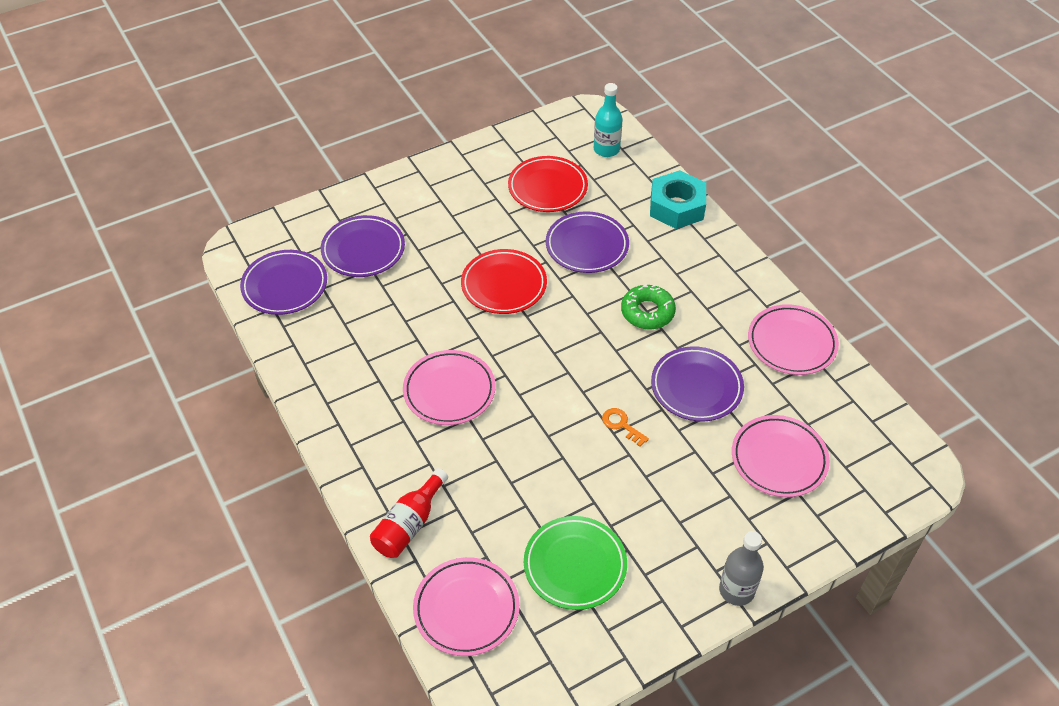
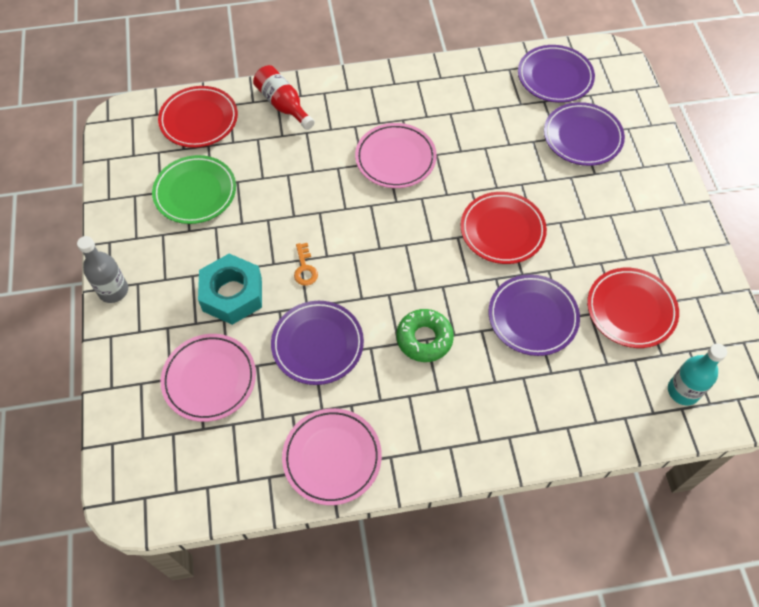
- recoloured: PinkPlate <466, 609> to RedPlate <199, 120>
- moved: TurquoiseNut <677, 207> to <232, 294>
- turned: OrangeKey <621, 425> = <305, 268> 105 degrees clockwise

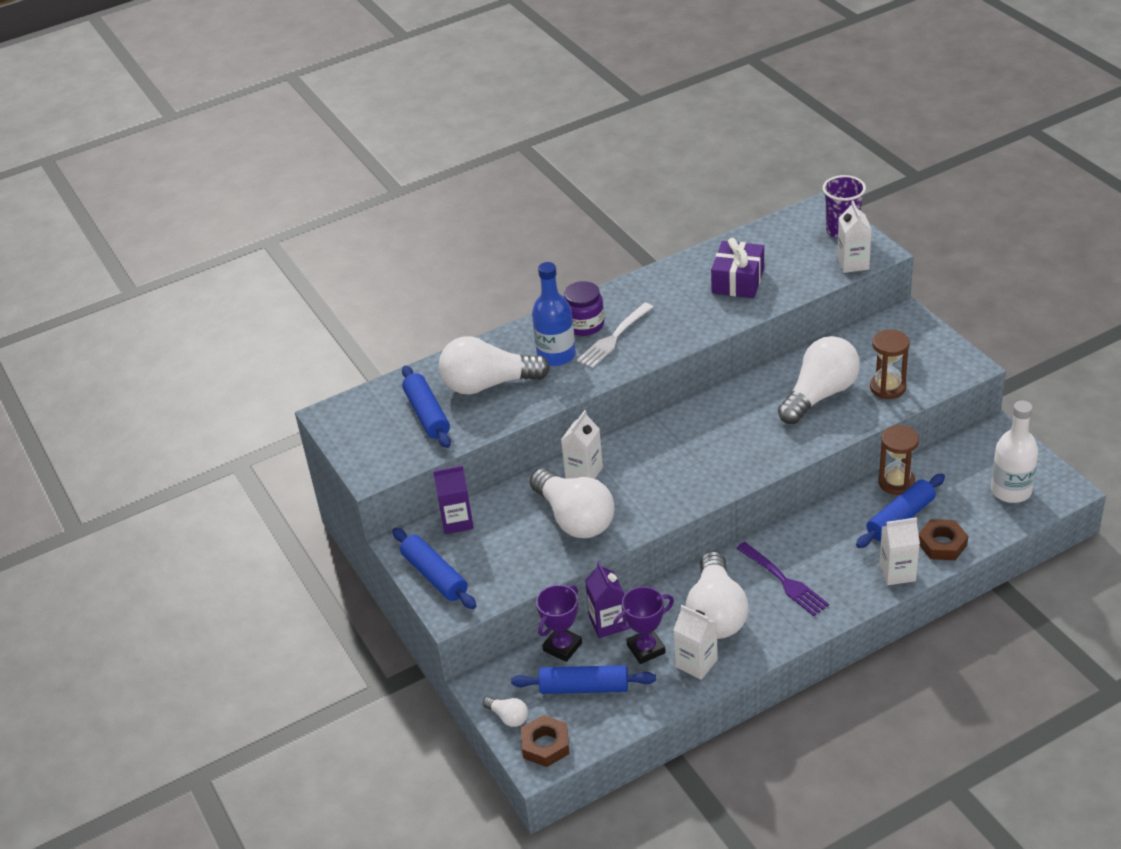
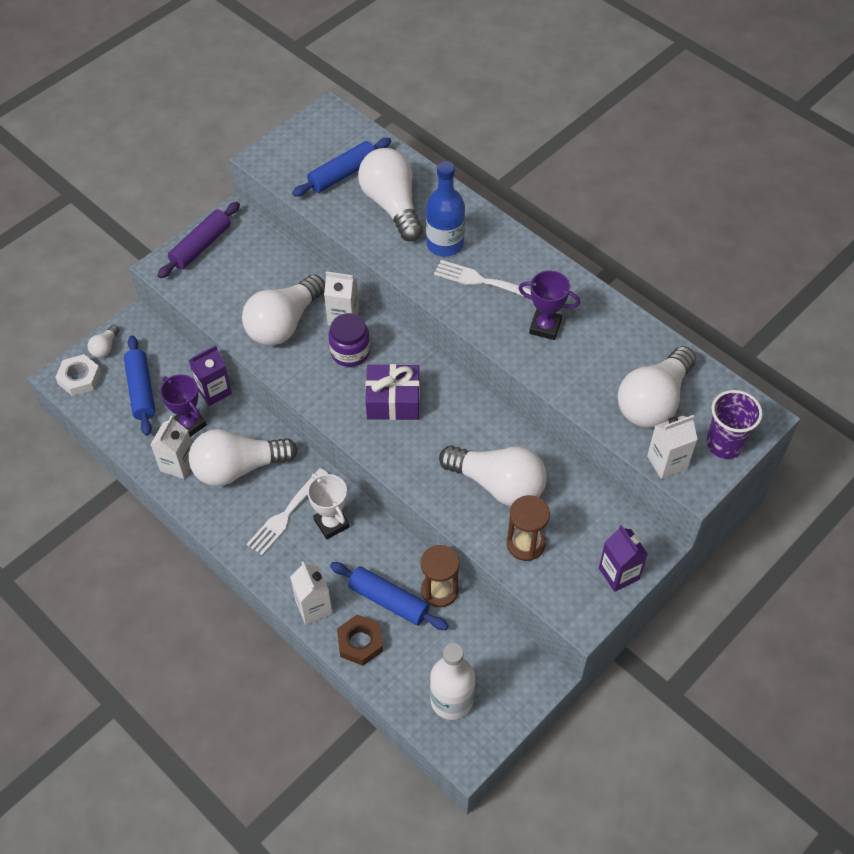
- recoloured: BrownNut <545, 745> to WhiteNut <79, 378>
- recoloured: BlueRollingPin <434, 576> to PurpleRollingPin <201, 246>
- recoloured: PurpleFork <783, 580> to WhiteFork <286, 513>
- added: WhiteTrophy <331, 523>
- moved: PurpleJar <584, 325> to <350, 352>
- moved: PurpleGift <738, 281> to <393, 401>
- moved: PurpleTrophy <562, 647> to <545, 327>
- moved: PurpleCarton <457, 521> to <619, 573>
- added: WhiteLightBulb <654, 401>

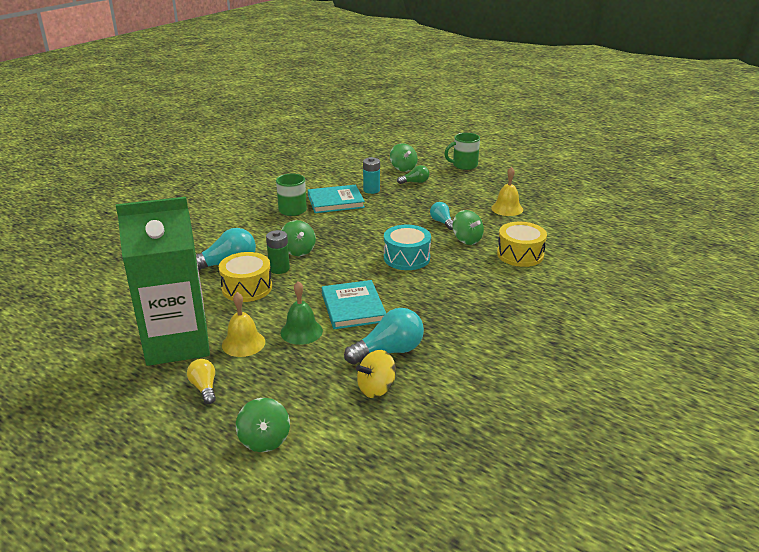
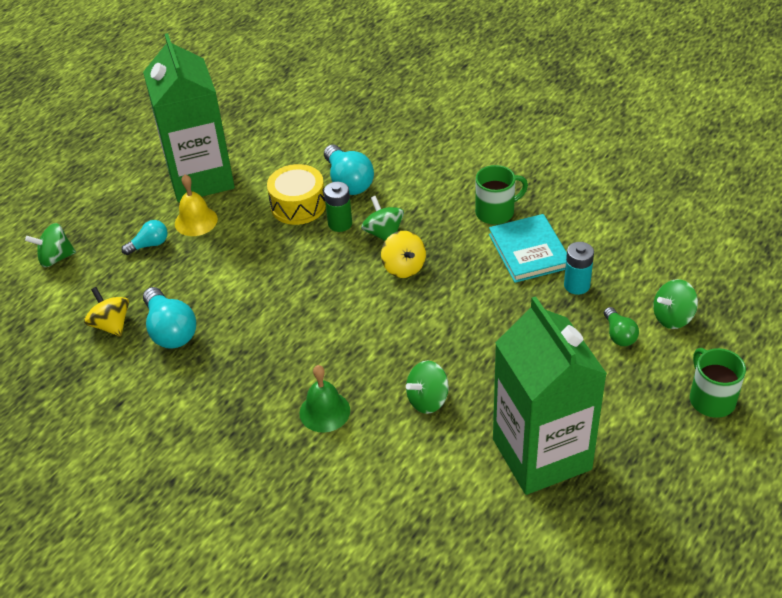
- moved: TurquoiseLightBulb <442, 222> to <149, 245>
- moved: GreenBell <301, 331> to <324, 411>
- turned: GreenSpinningTop <298, 251> = <383, 233> 90 degrees clockwise
- added: YellowSpinningTop <404, 267>
- replaced: YellowBell <507, 208> to GreenCarton <541, 454>
- removed: YellowLightBulb <204, 388>
- removed: TurquoiseBook <353, 307>
- removed: TurquoiseDrum <406, 258>
- removed: YellowDrum <520, 254>

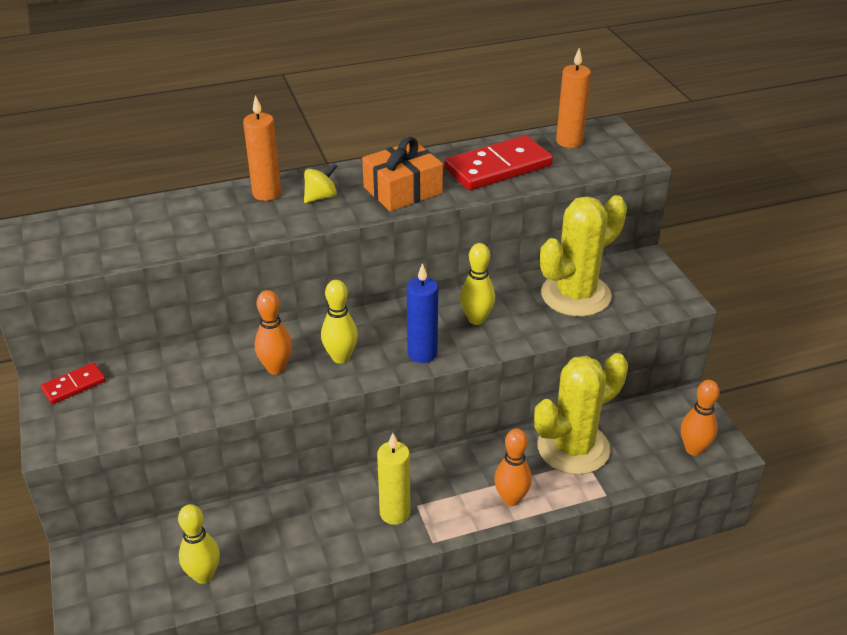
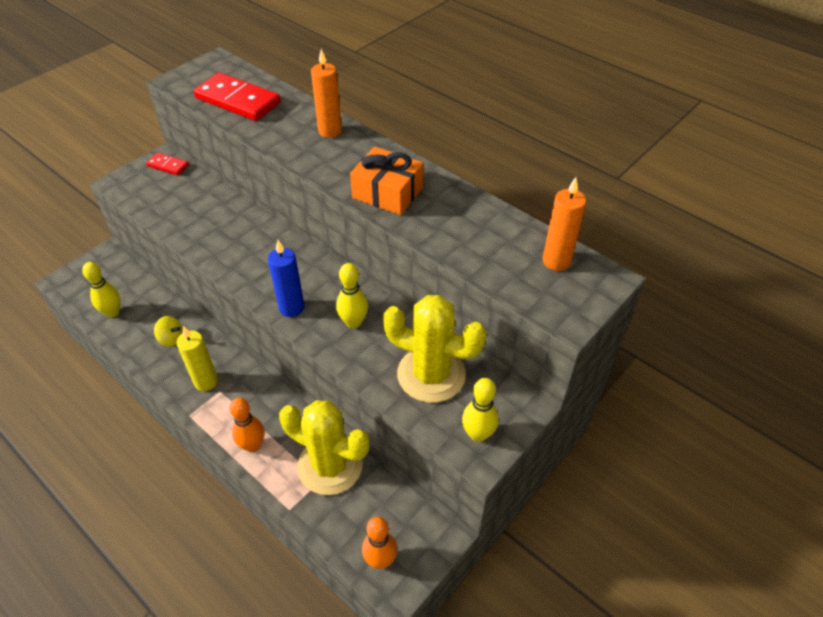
- moved: YellowSpinningTop <321, 197> to <171, 339>
- moved: RedDomino <498, 167> to <238, 100>
- moved: YellowBowlingPin <340, 357> to <478, 434>
- removed: OrangeBowlingPin <276, 368>

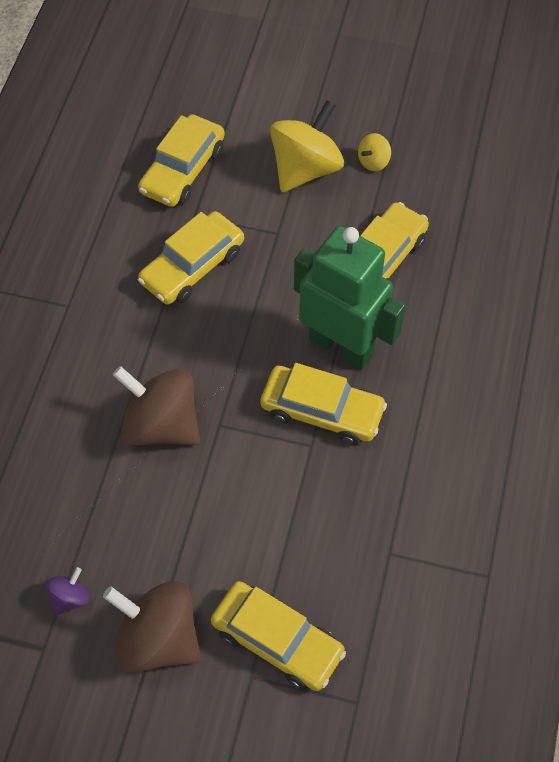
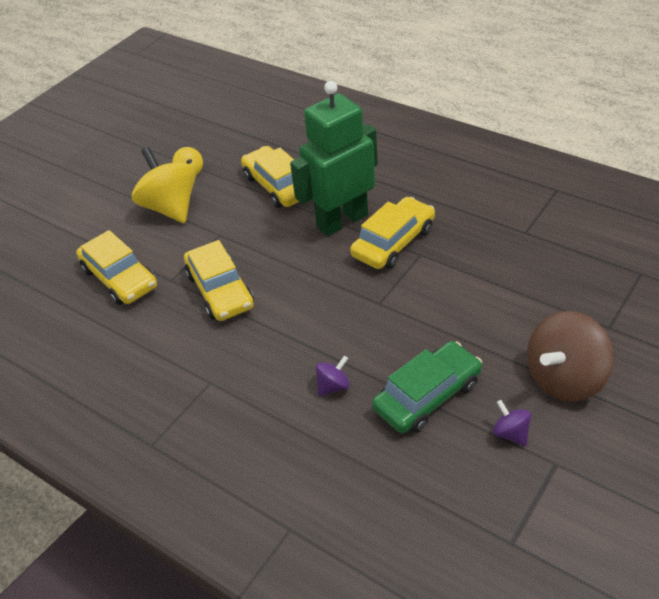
- added: PurpleSpinningTop <333, 386>
- added: GreenCar <427, 396>
- removed: BrownSpinningTop <161, 424>
- removed: YellowCar <277, 641>

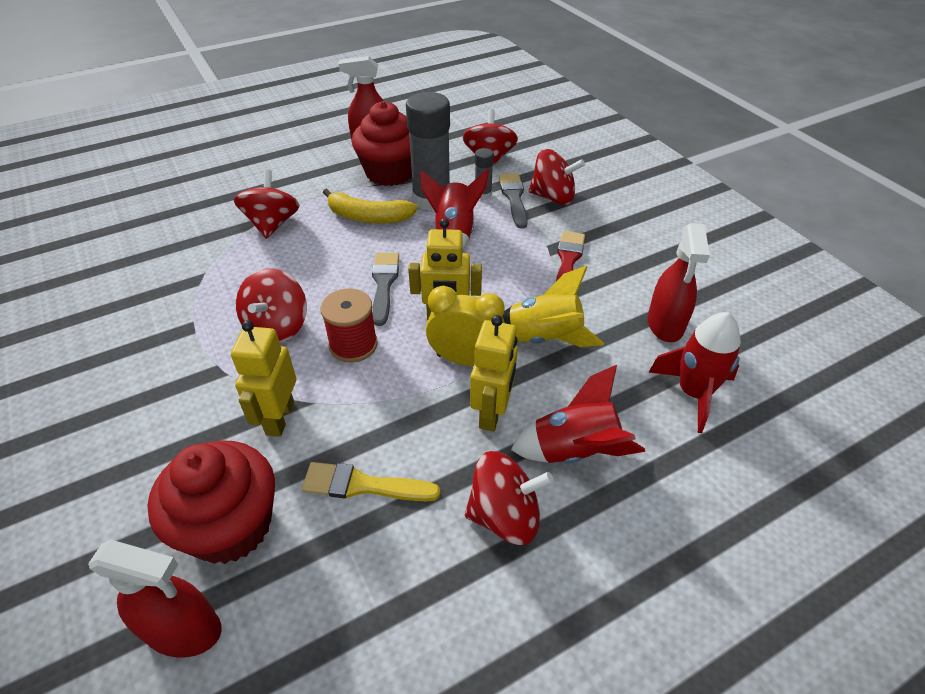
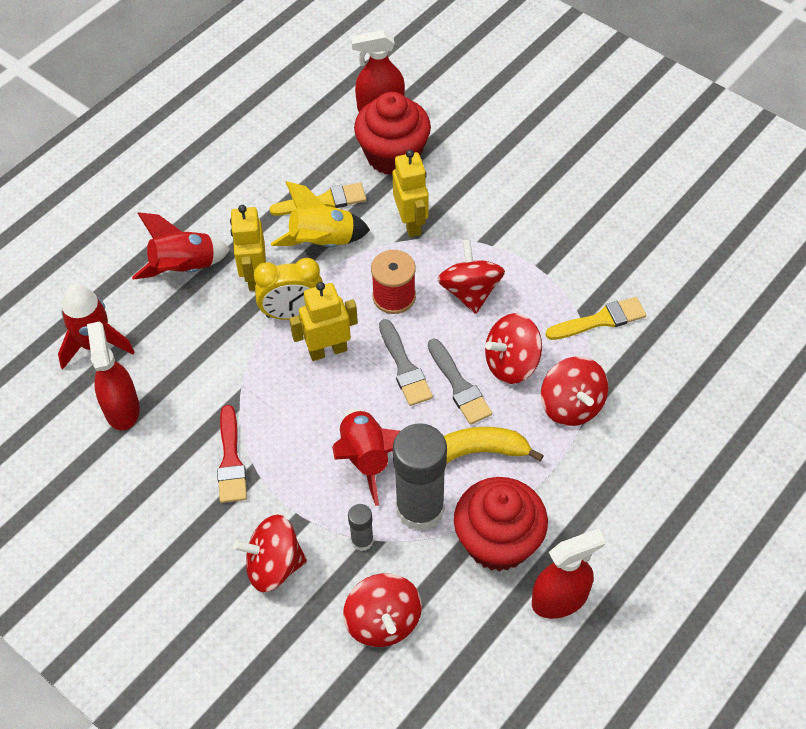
- moved: YellowRocket <544, 338> to <322, 242>
- moved: GreyBrush <514, 198> to <459, 386>
- moved: RedSpinningTop <505, 515> to <511, 363>
- added: YellowBrush <600, 320>

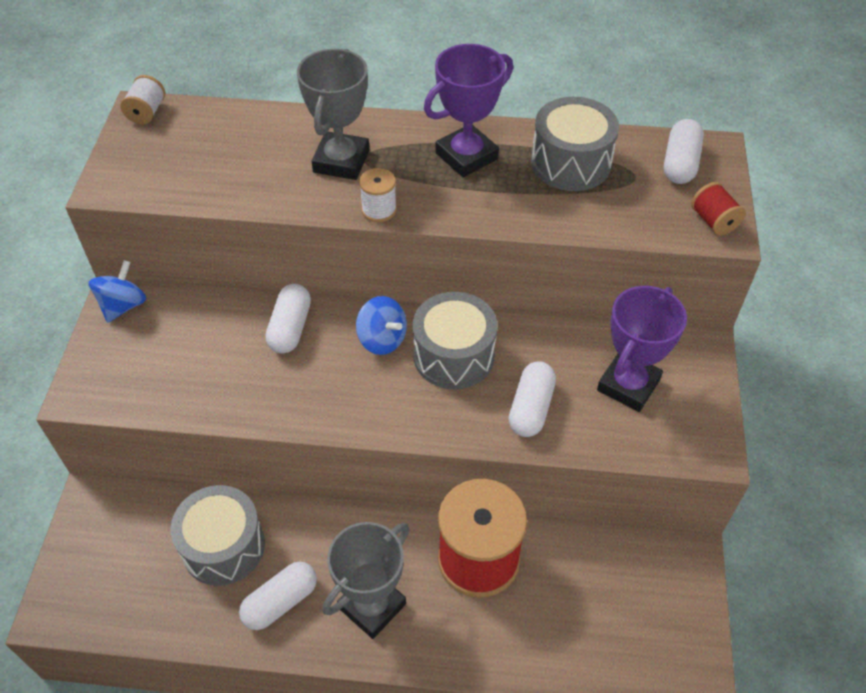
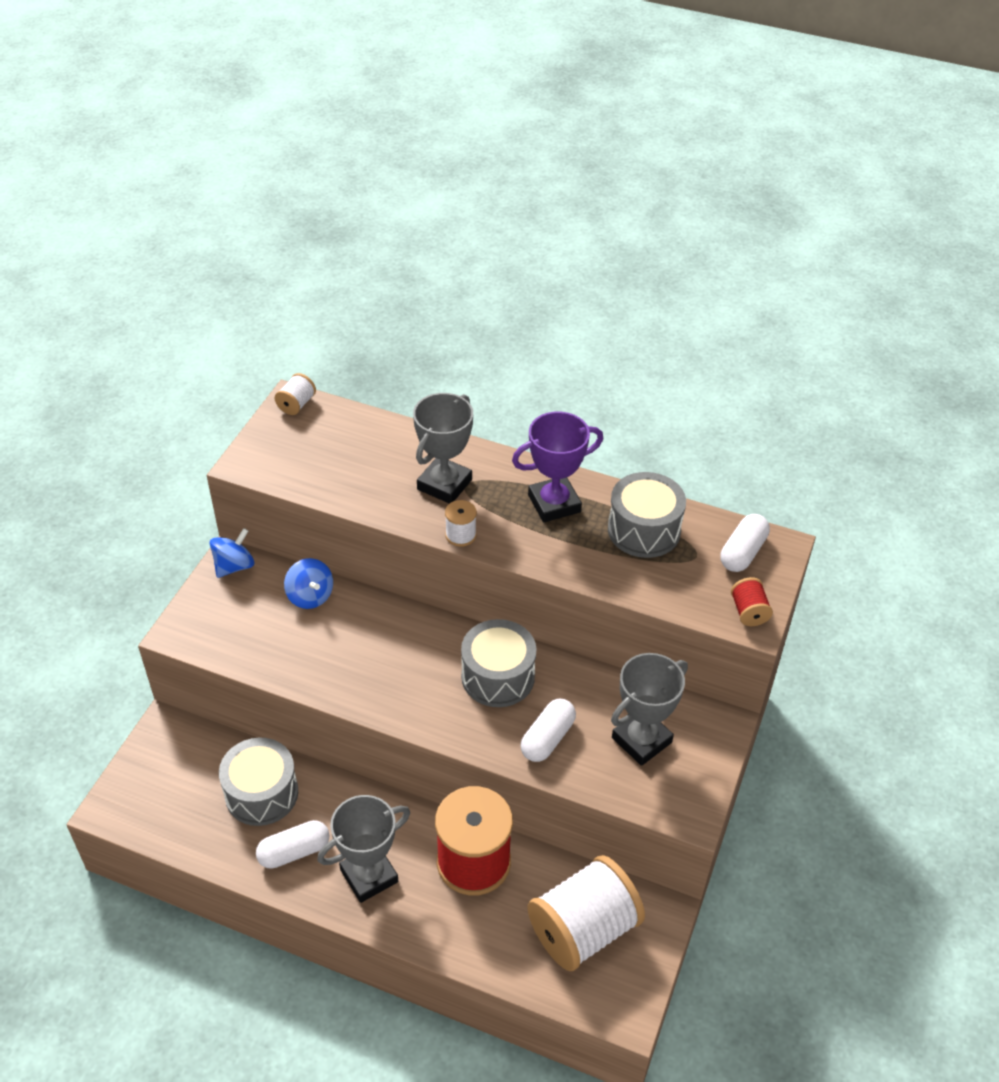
- moved: BlueSpinningTop <382, 339> to <310, 596>
- added: WhiteSpool <583, 929>
- recoloured: PurpleTrophy <628, 385> to GreyTrophy <641, 740>
- removed: WhiteCapsule <290, 328>

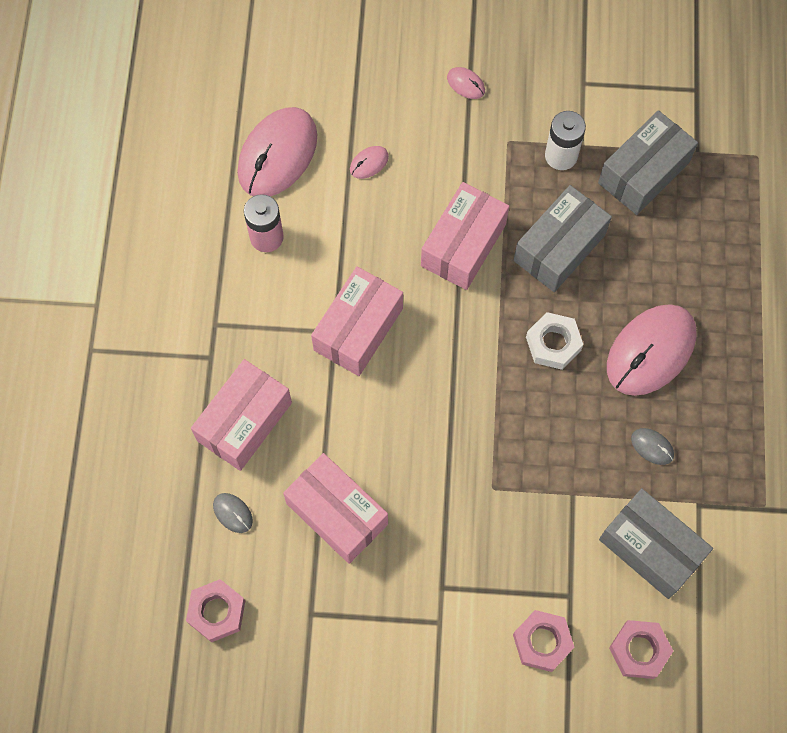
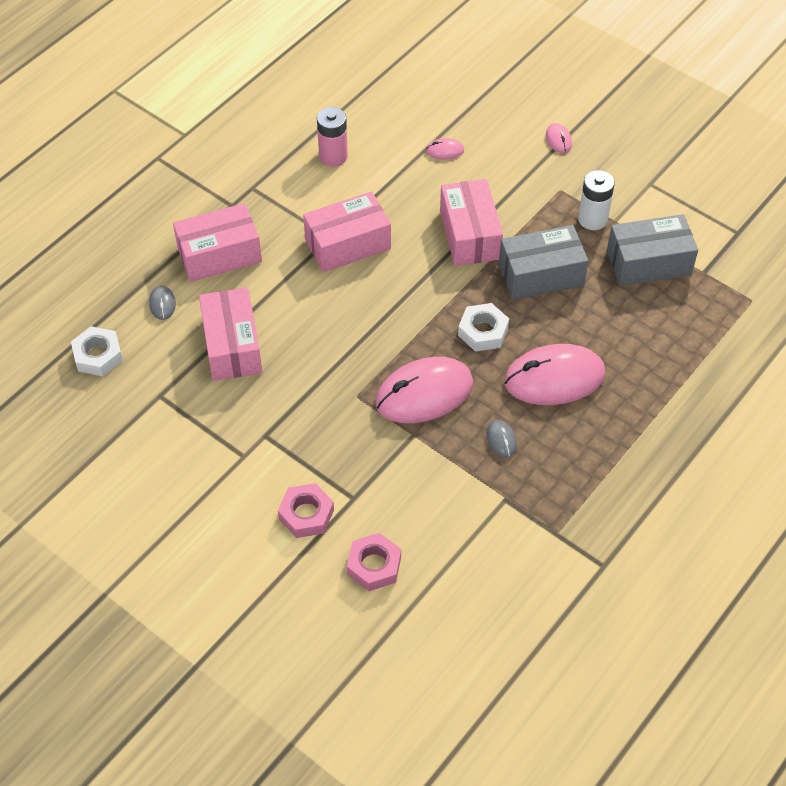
- recoloured: PinkNut <217, 612> to WhiteNut <98, 355>
- moved: PinkMouse <277, 154> to <424, 393>
- turned: PinkBox <463, 245> = <469, 235> 75 degrees counterclockwise
- removed: GreyBox <650, 548>

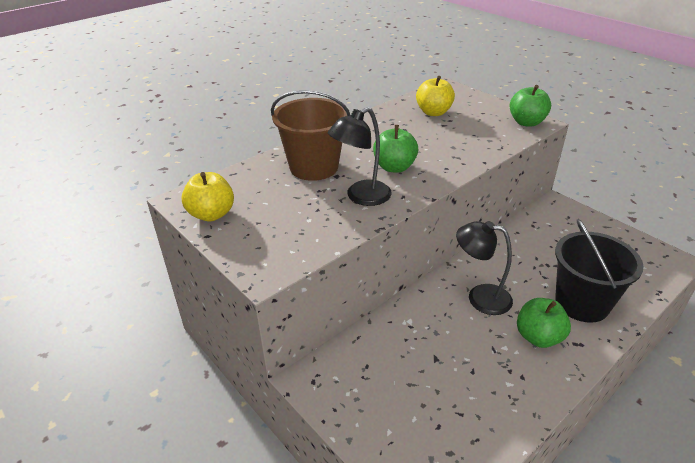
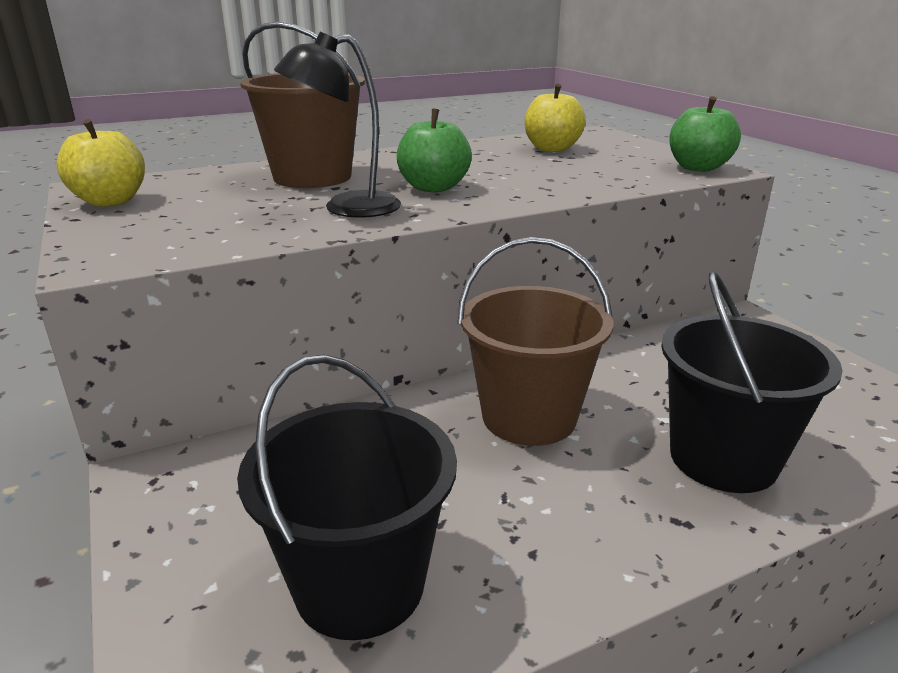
- added: BlackBucket <359, 584>
- replaced: BlackLamp <480, 297> to BrownBucket <529, 417>
- removed: GreenApple <538, 337>

